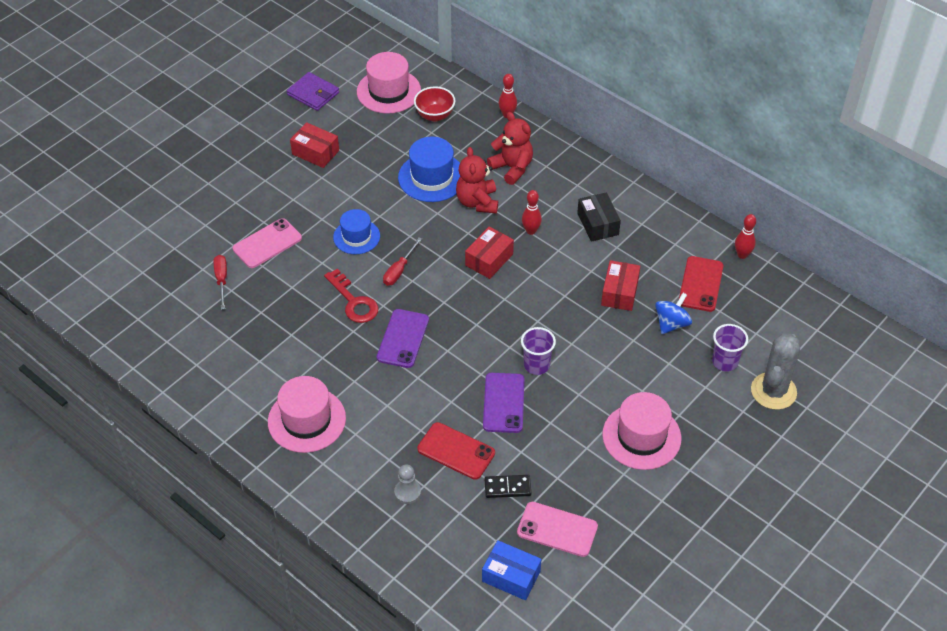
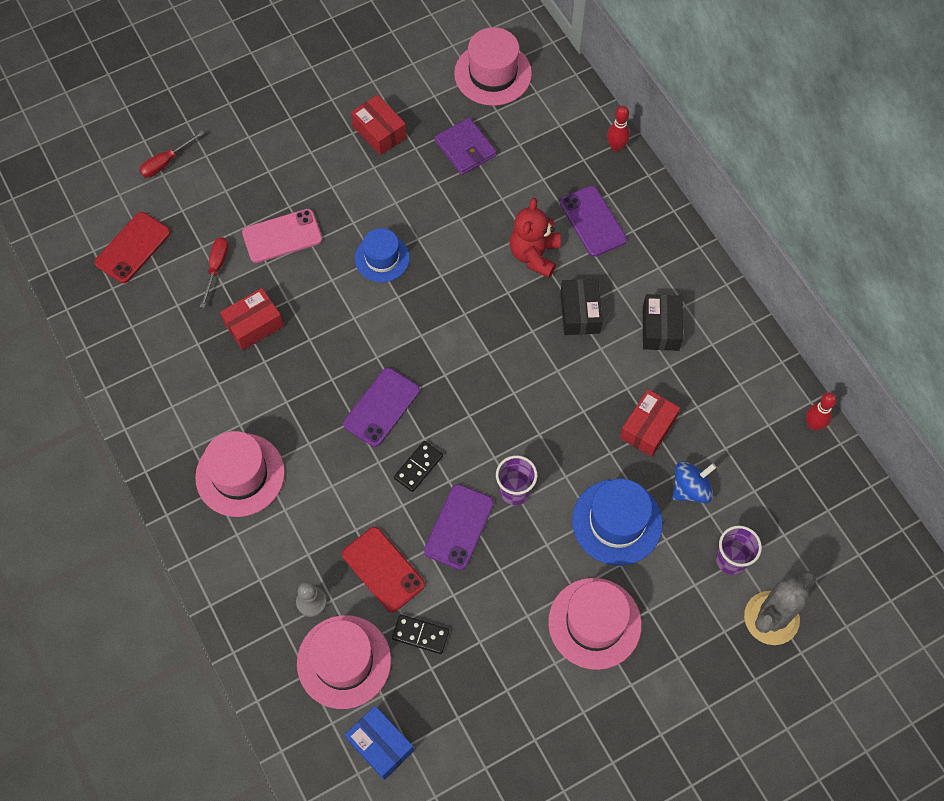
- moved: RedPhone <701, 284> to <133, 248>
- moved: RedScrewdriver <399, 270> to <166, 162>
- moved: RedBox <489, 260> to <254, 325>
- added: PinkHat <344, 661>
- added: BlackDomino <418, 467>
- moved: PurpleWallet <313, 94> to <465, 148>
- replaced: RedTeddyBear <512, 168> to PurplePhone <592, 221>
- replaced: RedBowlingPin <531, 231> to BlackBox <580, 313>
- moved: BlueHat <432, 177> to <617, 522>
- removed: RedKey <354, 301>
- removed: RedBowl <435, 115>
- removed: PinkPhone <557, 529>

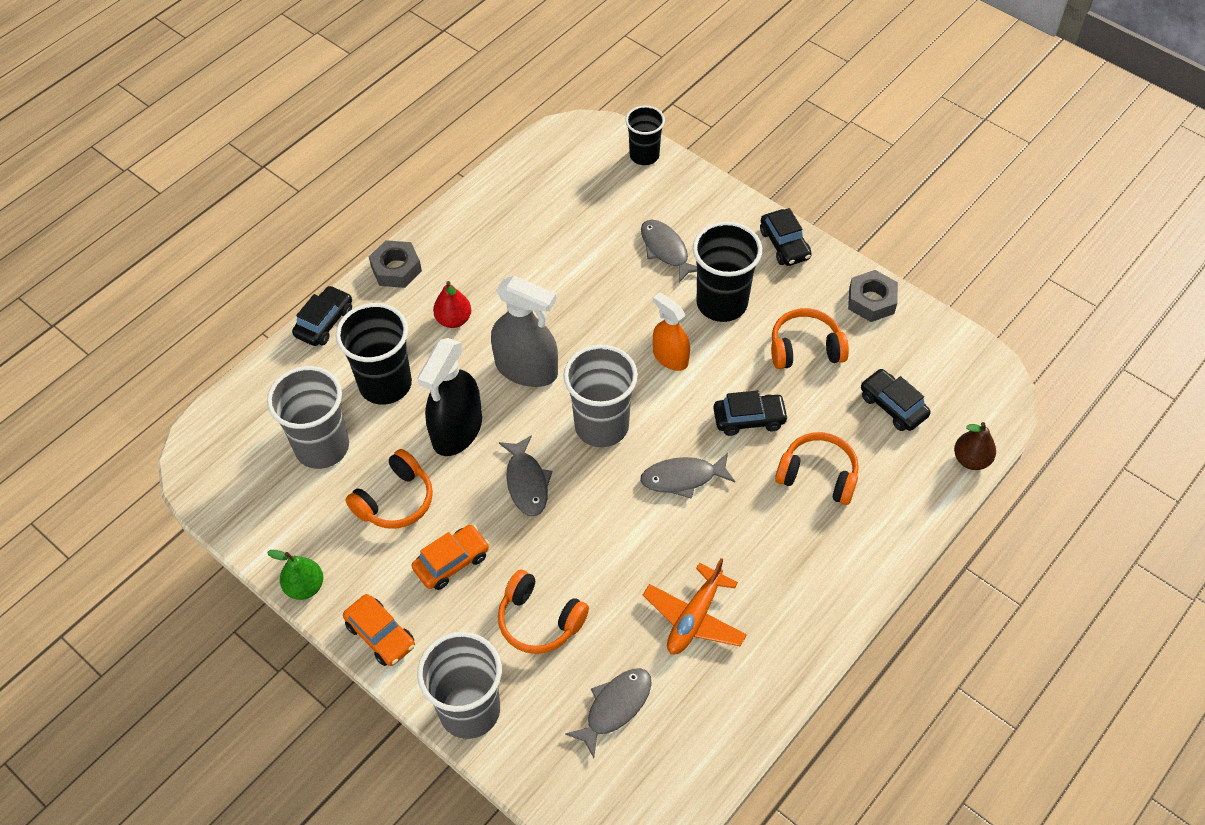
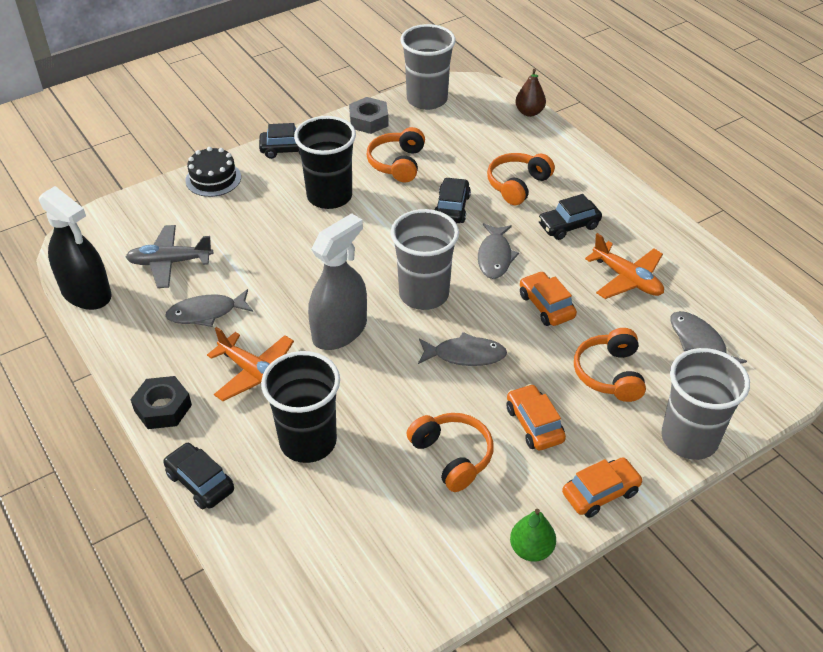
- moved: BlackSprayBottle <457, 430> to <86, 293>
- added: GreyPlane <170, 262>
- recoloured: GreyNut <396, 269> to BlackNut <163, 408>
- moved: GreyFish <666, 250> to <206, 313>
- added: BlackCake <213, 178>
- replaced: RedPear <454, 320> to OrangePlane <254, 373>
- moved: GreyCup <322, 447> to <427, 99>
- added: OrangeCar <546, 306>
- moved: BlackCar <893, 406> to <568, 226>
- turned: OrangeHeadphones <539, 620> = <609, 374> 135 degrees clockwise
- removed: BlackCup <644, 155>
- removed: OrangeSprayBottle <670, 357>

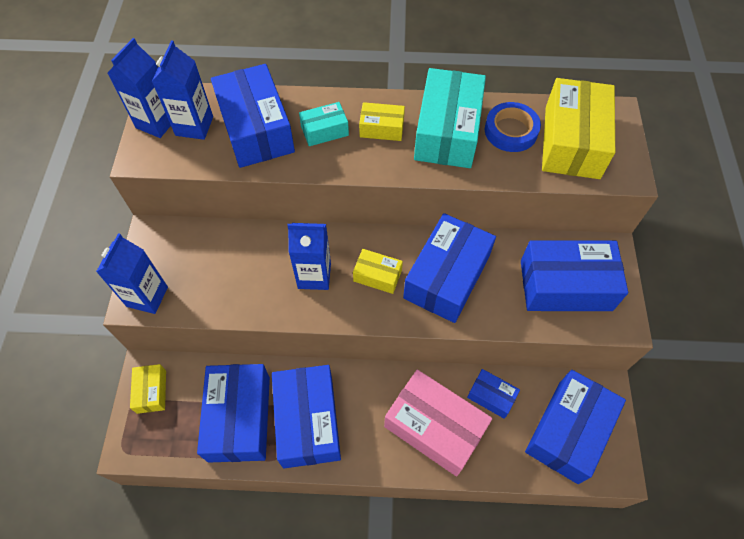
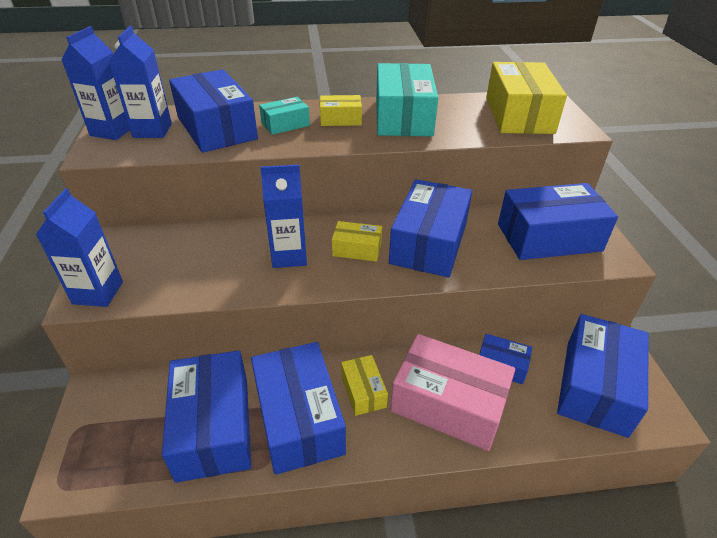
- moved: YellowBox <151, 391> to <363, 391>
- removed: BlueTape <511, 131>

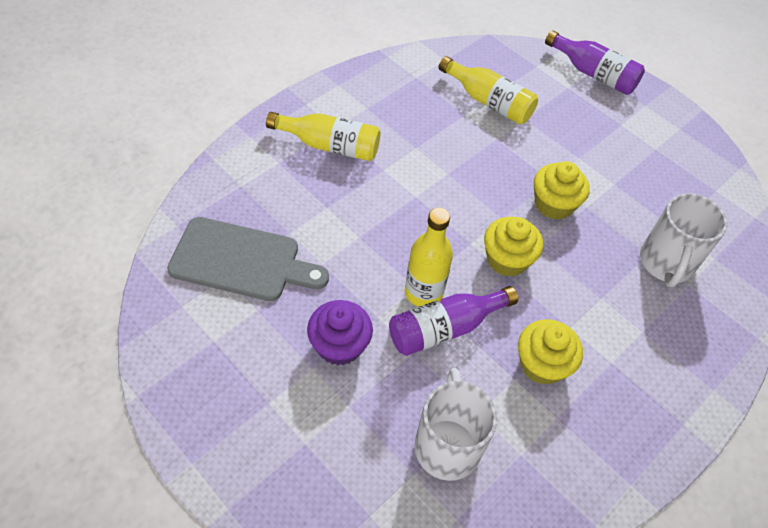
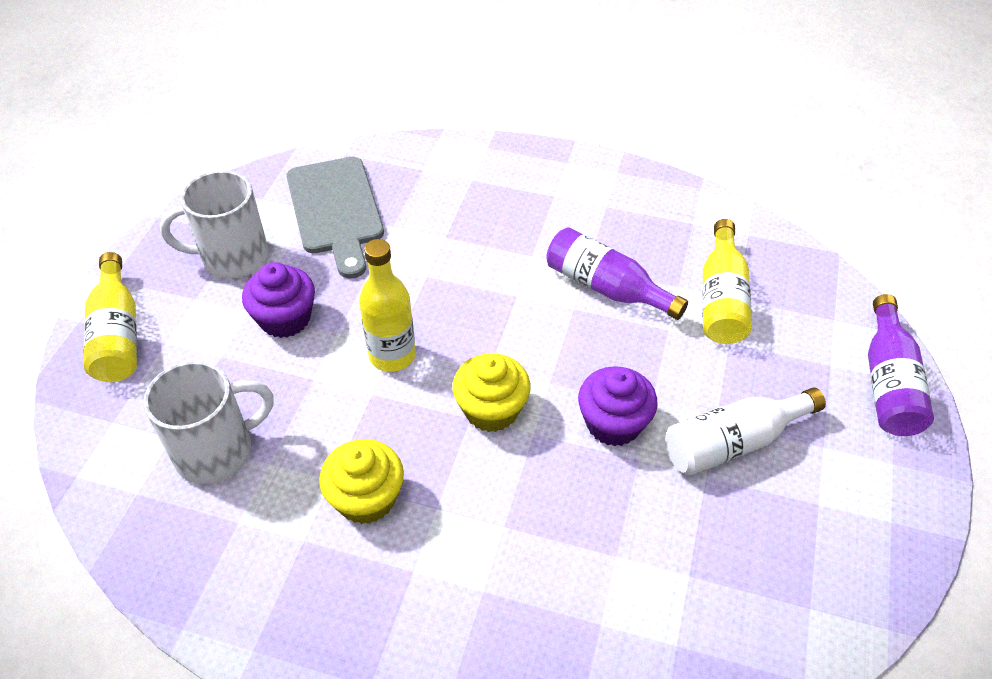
- moved: YellowBottle <329, 145> to <118, 334>
- moved: WhiteMug <666, 263> to <232, 258>
- moved: PurpleBottle <445, 328> to <606, 288>
- recoloured: YellowCupcake <553, 204> to PurpleCupcake <613, 423>
- added: WhiteBottle <733, 442>

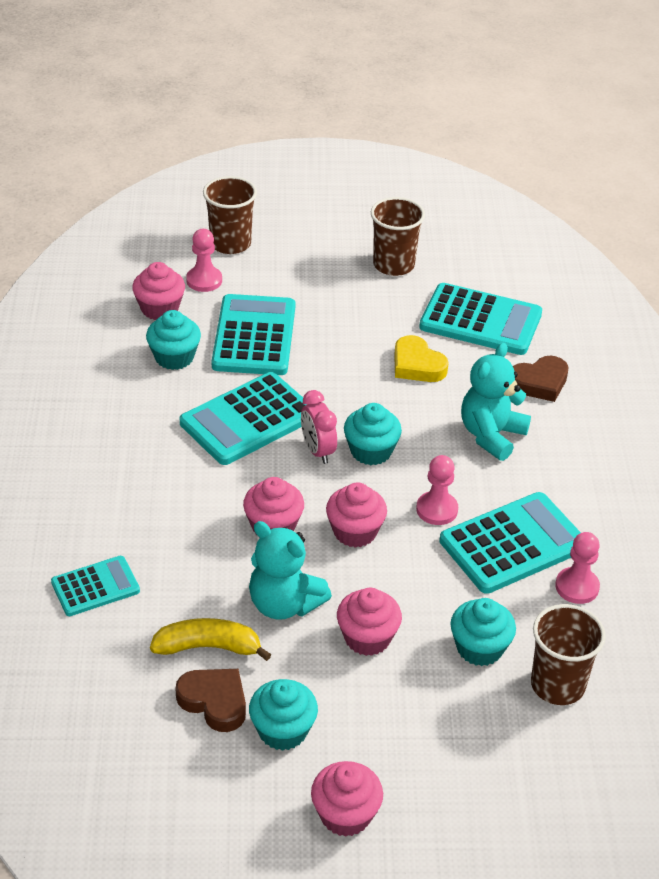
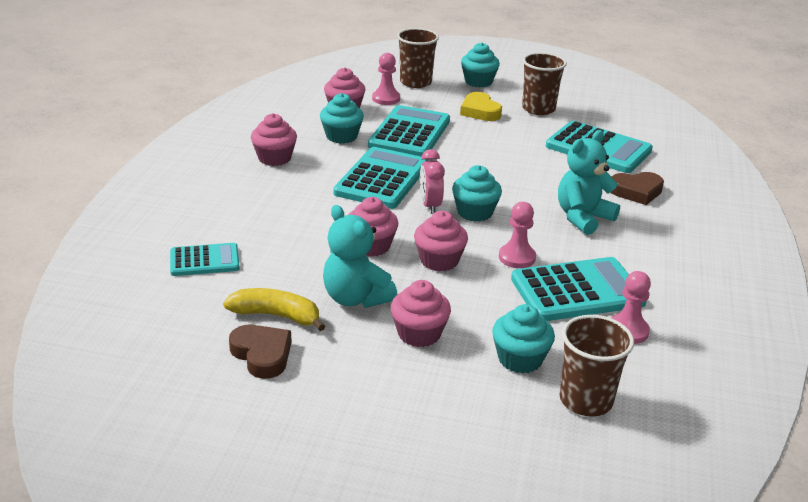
- moved: PinkCupcake <345, 814> to <274, 158>
- turned: TurquoiseCalculator <248, 420> = <382, 179> 135 degrees clockwise
- moved: YellowHeart <417, 365> to <480, 111>
- moved: TurquoiseCupcake <282, 730> to <478, 82>

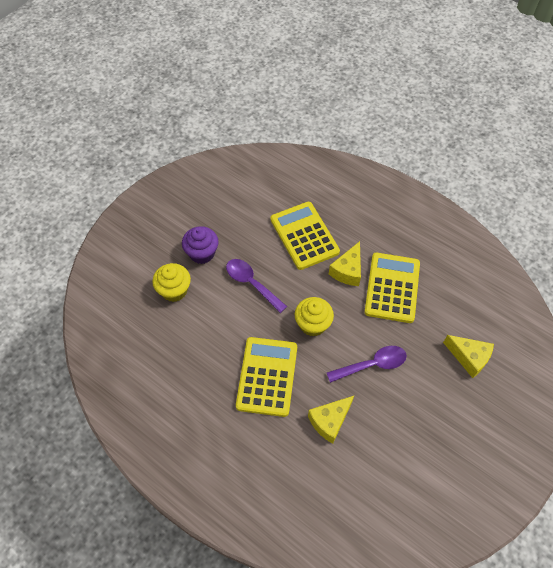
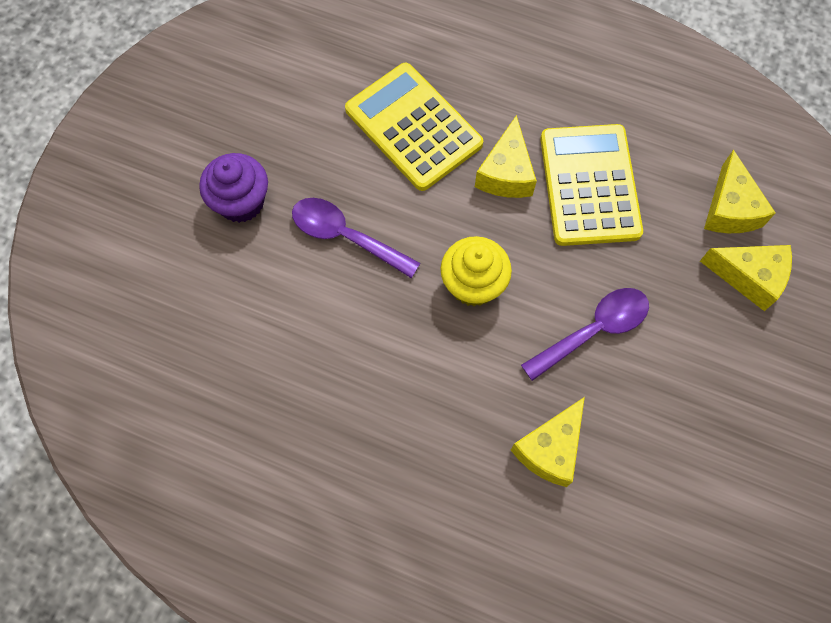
- added: YellowCheese <730, 209>
- removed: YellowCupcake <174, 290>
- removed: YellowCalculator <267, 376>

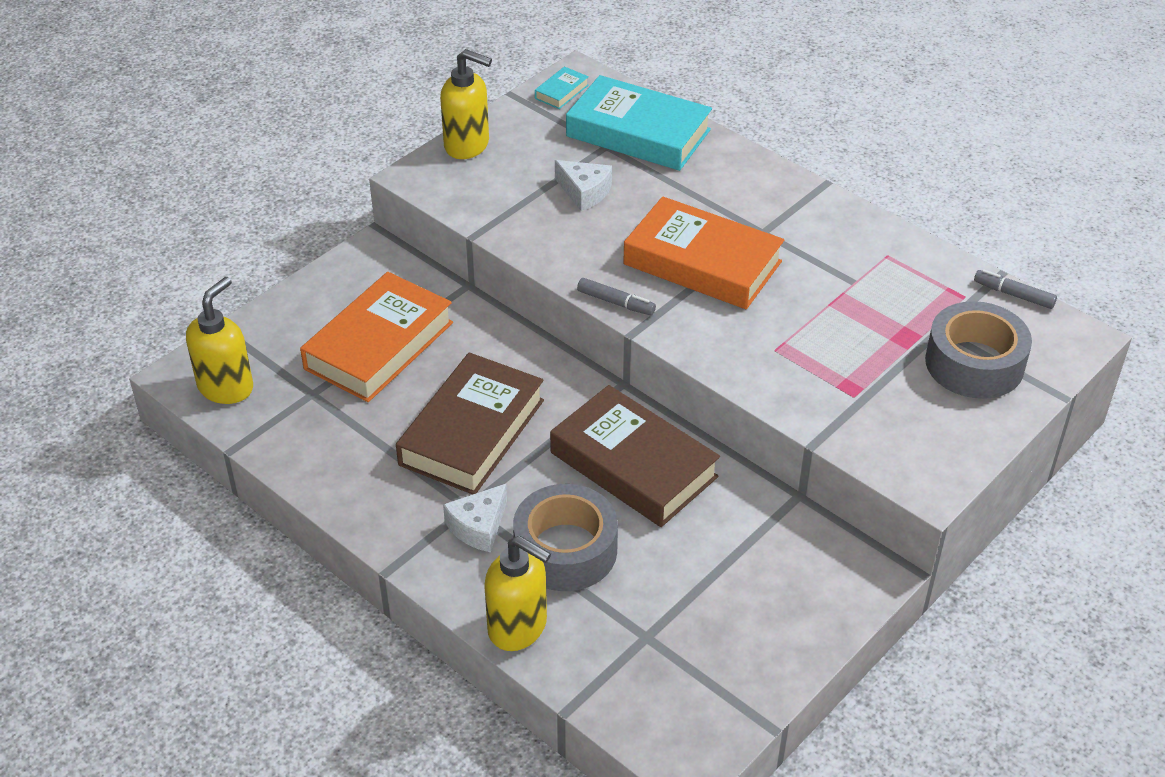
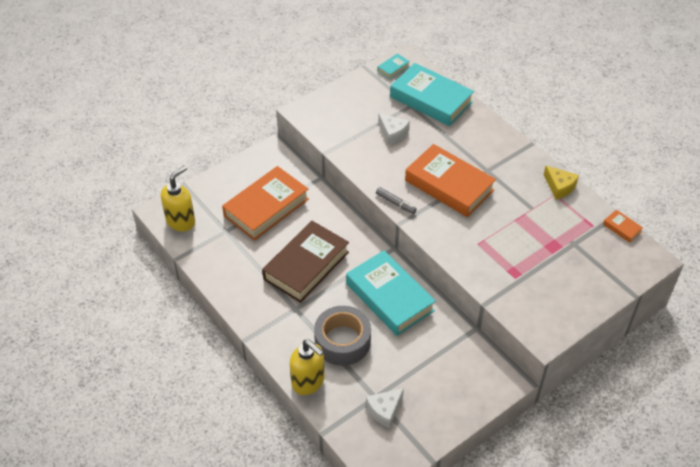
- recoloured: BrownBook <633, 465> to TurquoiseBook <389, 297>
- moved: WhiteCheese <478, 527> to <384, 410>
- added: YellowCheese <559, 187>
- replaced: GreyMarker <1013, 294> to OrangeBook <622, 228>
- removed: YellowSoapDispenser <467, 145>
- removed: GreyTape <974, 363>

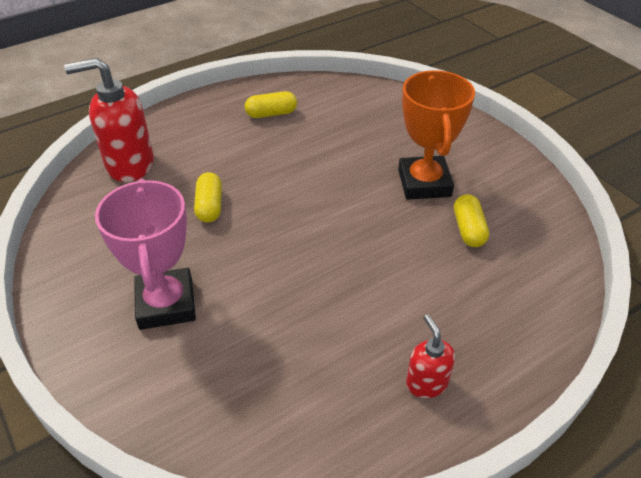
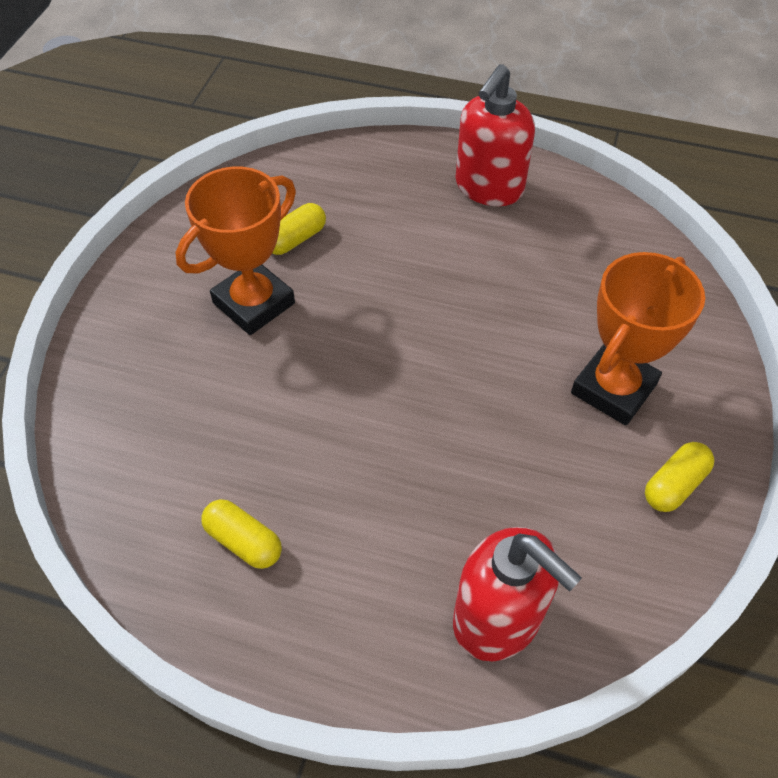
- resized: RedSoapDispenser <426, 383> = <488, 188> x1.87
- recoloured: PinkTrophy <166, 304> to OrangeTrophy <613, 388>
- moved: YellowCapsule <209, 206> to <674, 485>

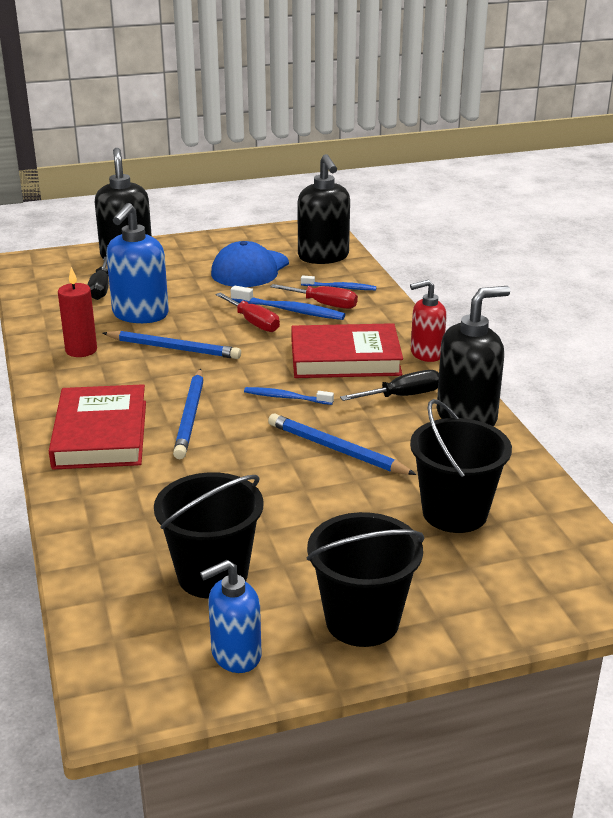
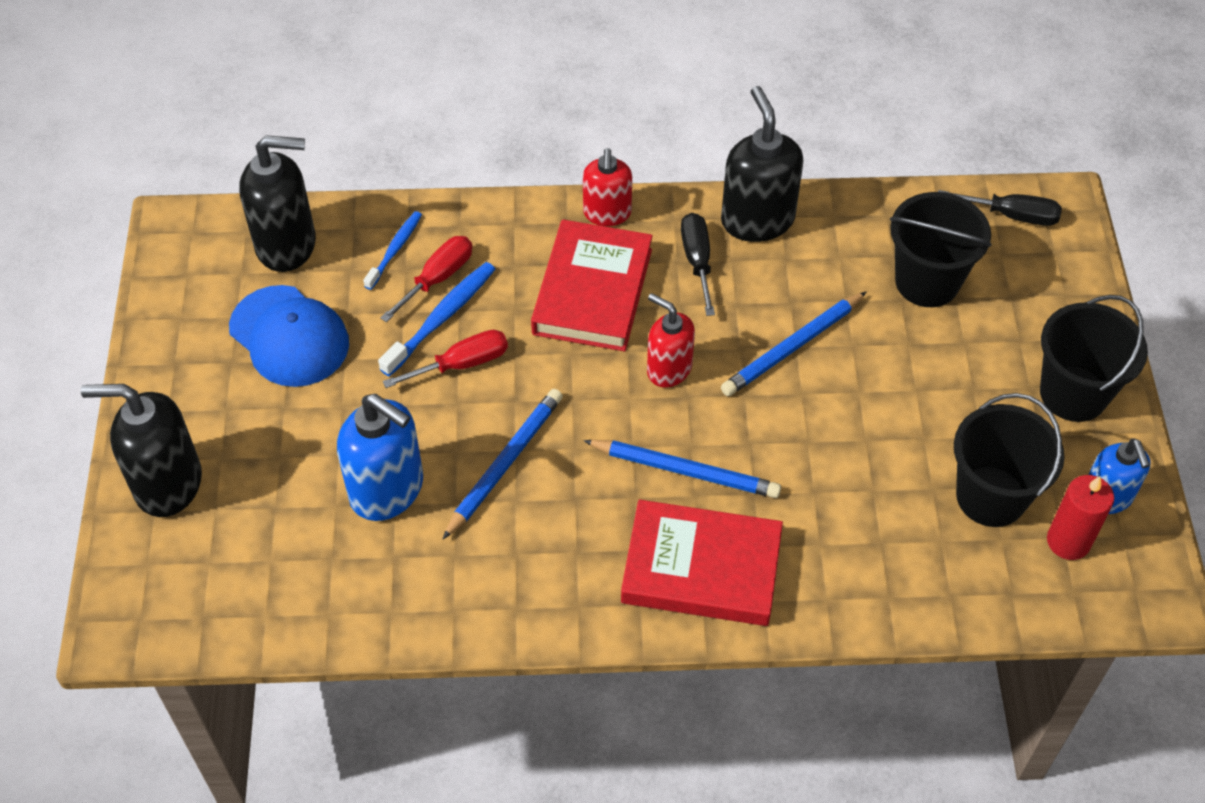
- replaced: BlueToothbrush <286, 397> to RedSoapDispenser <668, 369>
- moved: BlackScrewdriver <100, 289> to <1012, 215>
- moved: RedCandle <81, 350> to <1068, 541>

